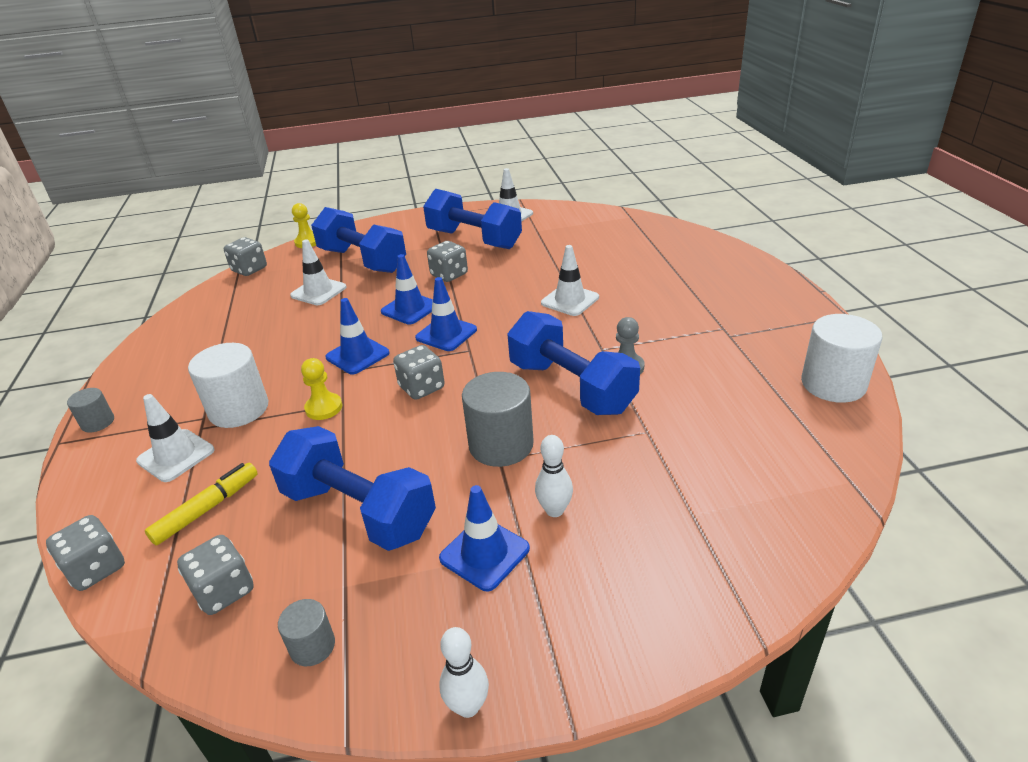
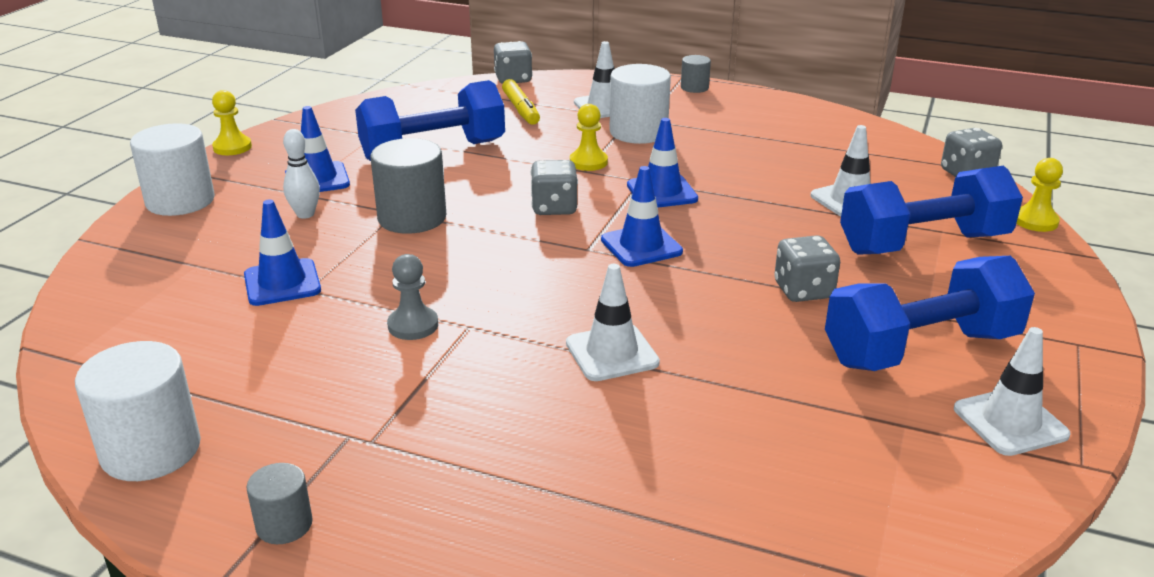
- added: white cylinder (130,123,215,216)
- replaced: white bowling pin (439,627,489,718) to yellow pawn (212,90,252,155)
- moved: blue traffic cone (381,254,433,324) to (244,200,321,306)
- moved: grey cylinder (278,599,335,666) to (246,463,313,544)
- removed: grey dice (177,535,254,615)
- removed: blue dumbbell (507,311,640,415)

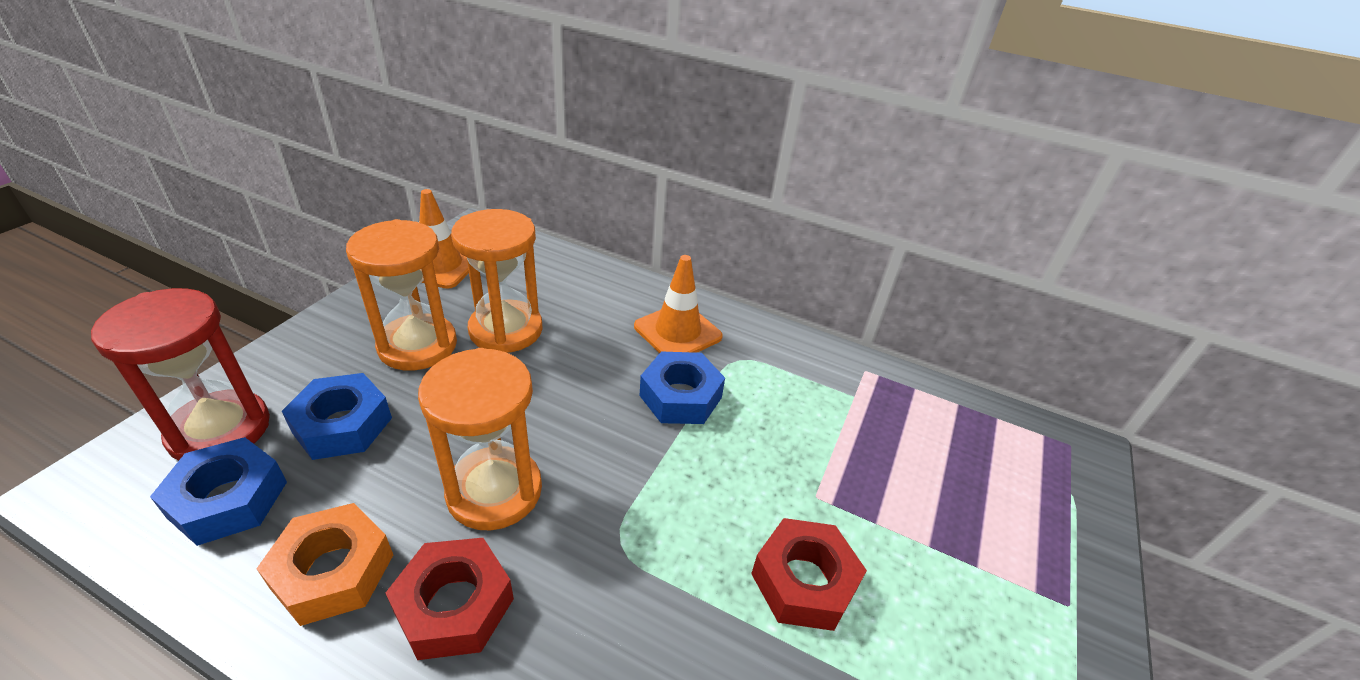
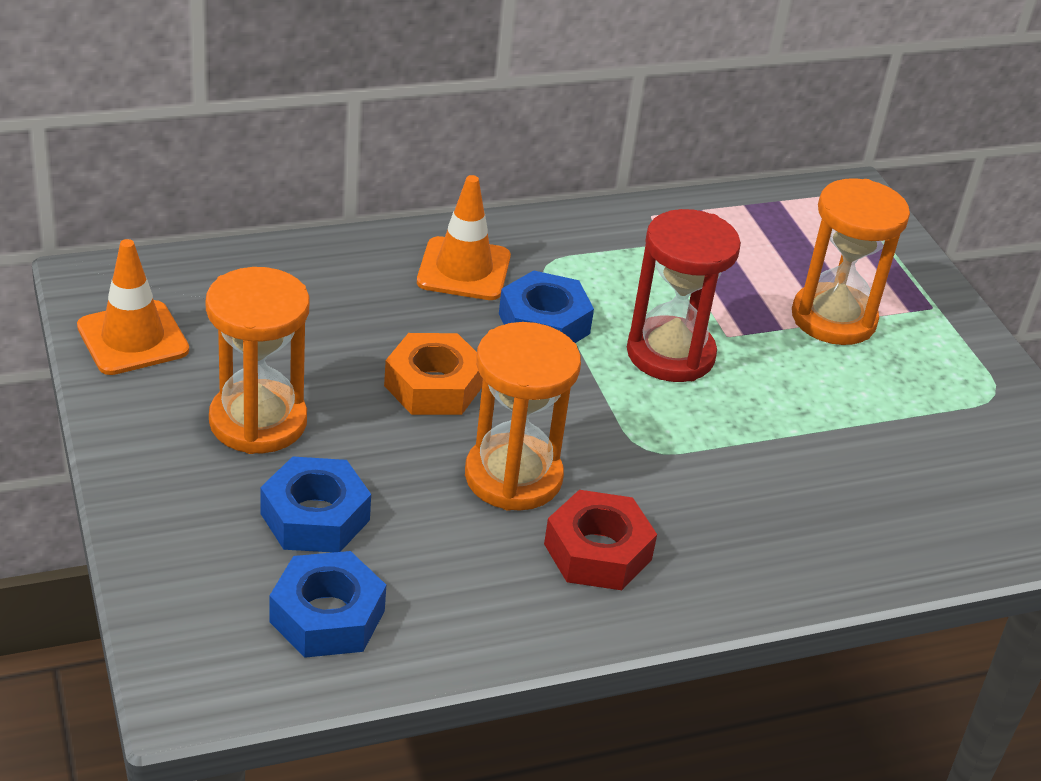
- moved: orange nut (256,503,393,626) to (384,333,483,415)
- moved: red hourglass (91,288,270,461) to (627,209,741,382)
- moved: orange hourglass (451,209,543,353) to (792,178,910,345)
- removed: red nut (751,518,867,631)

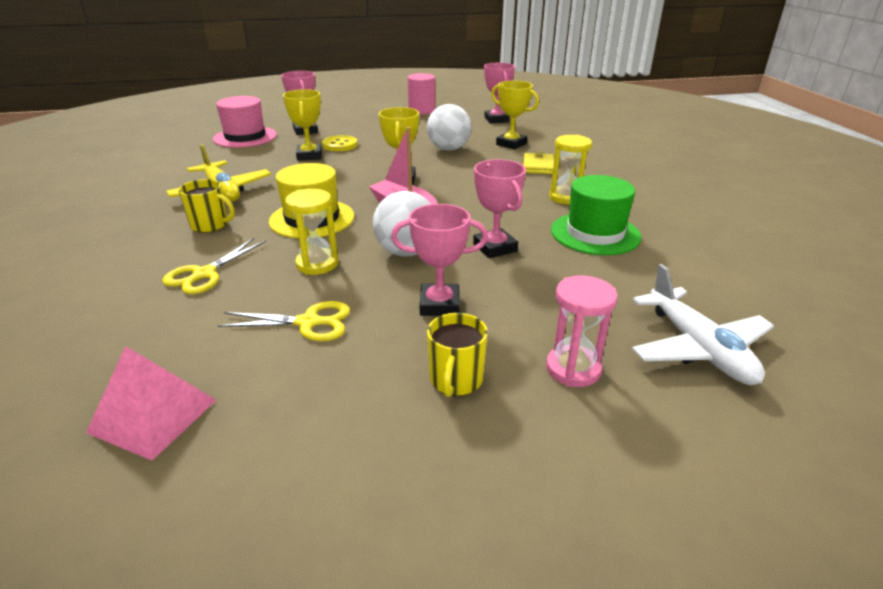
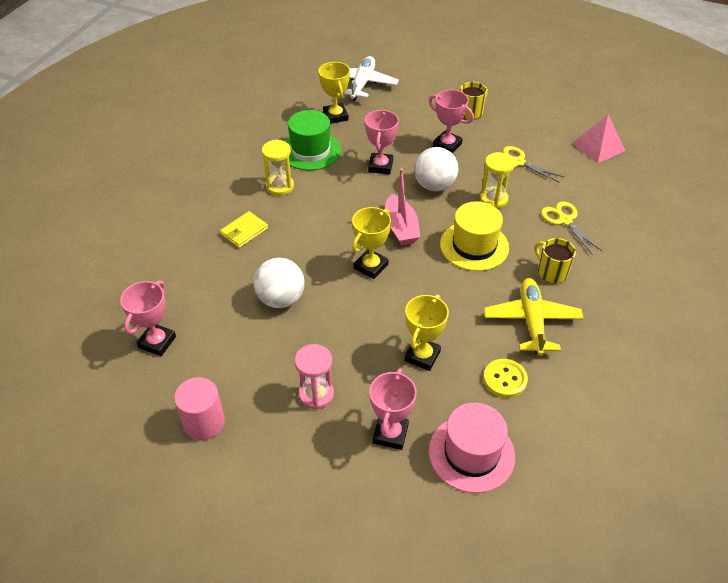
- moved: pink hourglass (546,276,617,387) to (295,344,334,410)
- moved: yellow trophy (491,81,539,149) to (318,62,350,124)
- moved: yellow button (322,135,358,151) to (483,359,528,398)
- turned: yellow scissors (162,238,266,294) = (541,201,603,255) 90 degrees counterclockwise

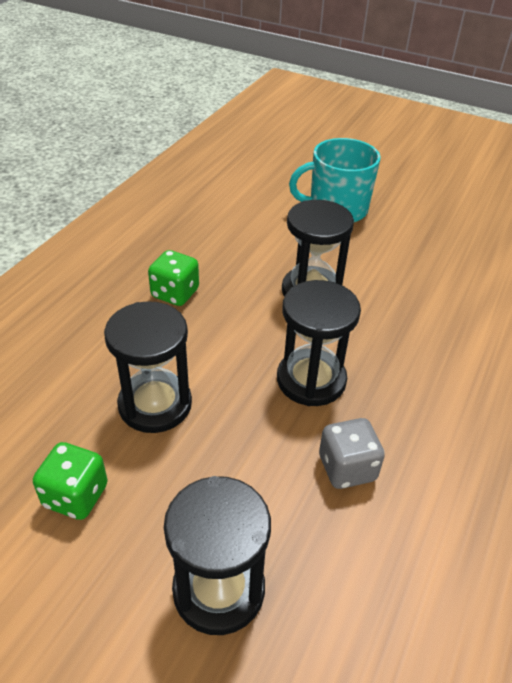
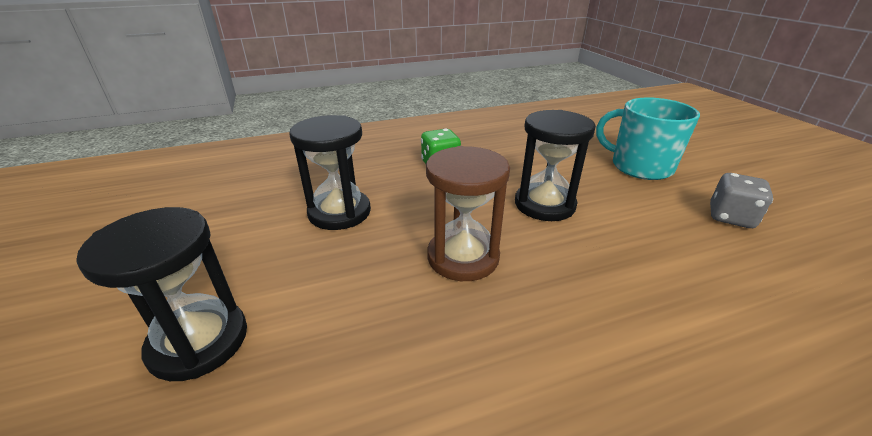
- recoloured: black hourglass (277,280,361,406) to brown hourglass (426,146,510,281)
- moved: grey dice (319,418,385,489) to (710,173,773,228)
- removed: green dice (33,442,108,520)

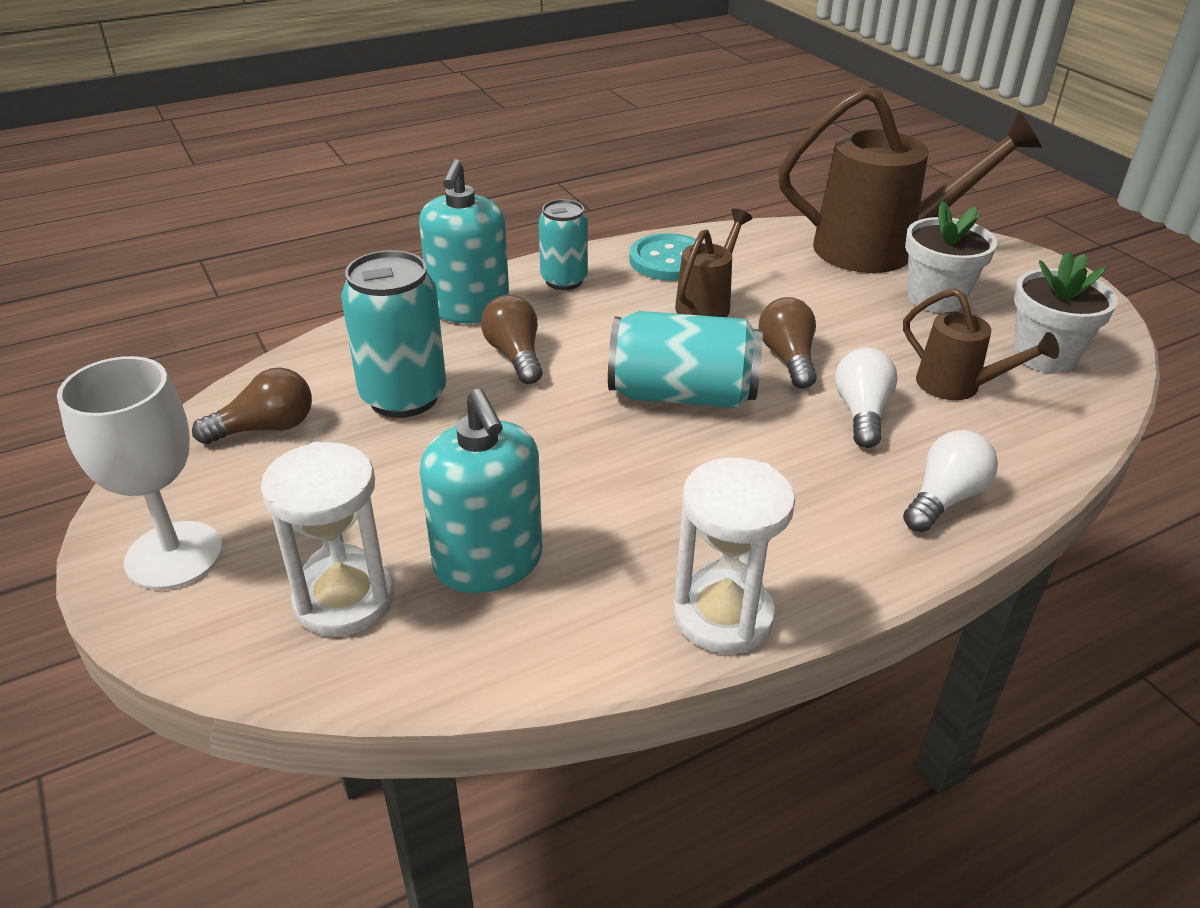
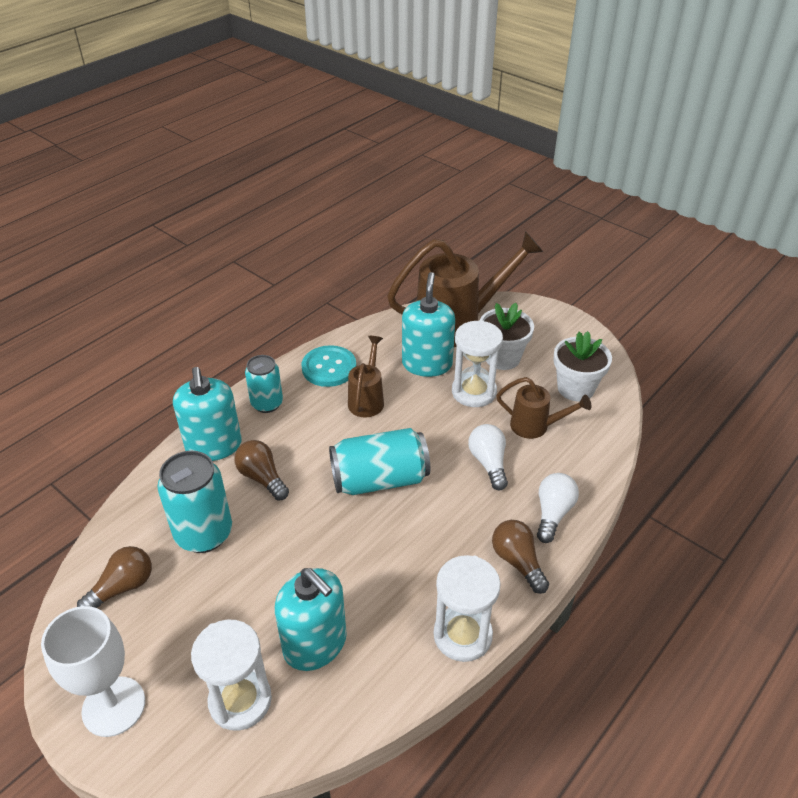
- added: turquoise soap dispenser (402,272,455,377)
- added: white hourglass (452,320,503,407)
- moved: brown light bulb (758,297,817,389) to (492,520,549,594)

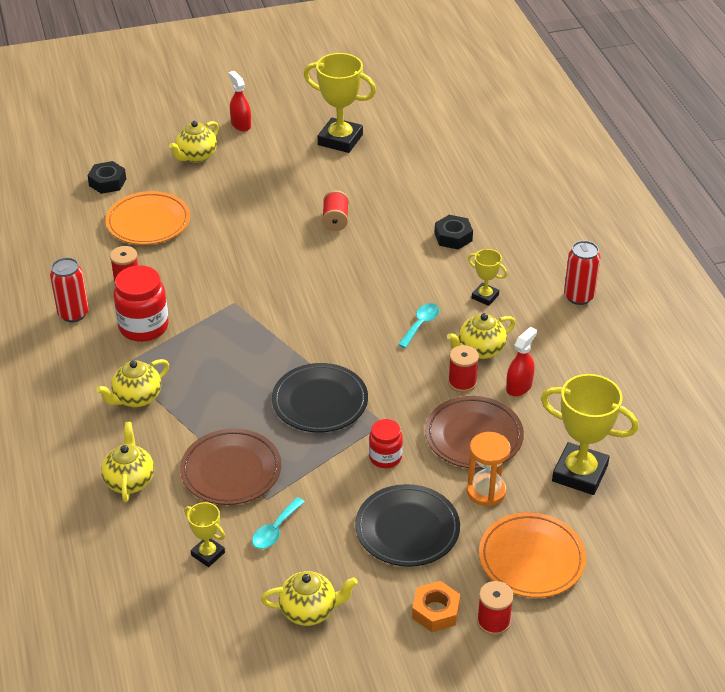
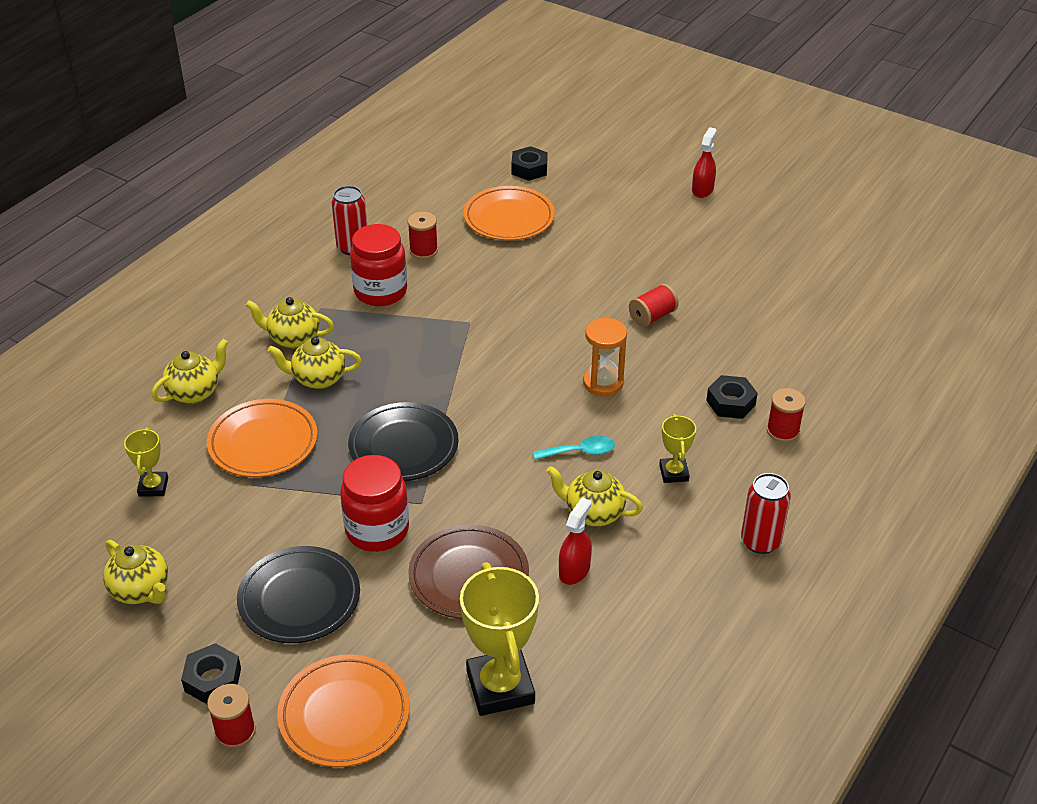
- recoloured: orange nut (412,581,460,632) to black nut (181,643,241,704)
- recoloured: brown plate (180,429,281,505) to orange plate (207,399,318,477)
- moved: yellow teapot (169,121,219,163) to (268,337,362,389)
- resized: red jar (369,419,403,468) = (340,455,409,552) x1.67
- turned: red spray bottle (506,327,537,396) = (559,497,592,585) 60 degrees counterclockwise
- moved: orange hourglass (467,432,511,506) to (583,318,627,396)
- moved: red spool (448,345,479,392) to (767,388,806,442)
- removed: turquoise spoon (252,497,305,549)
- removed: yellow trophy (304,53,376,153)

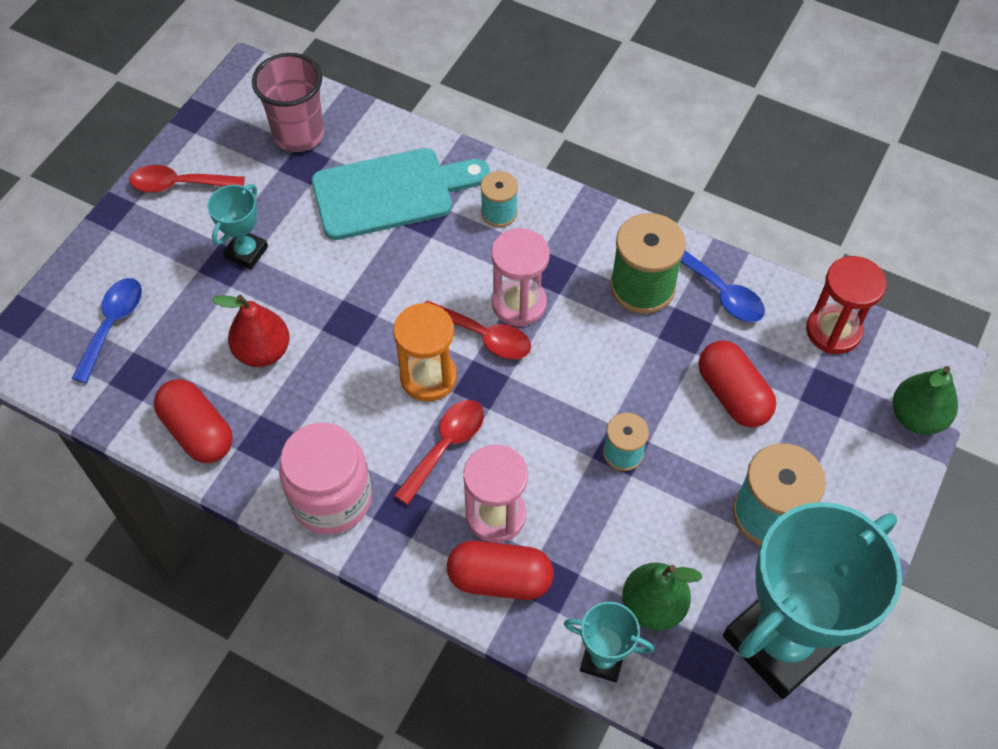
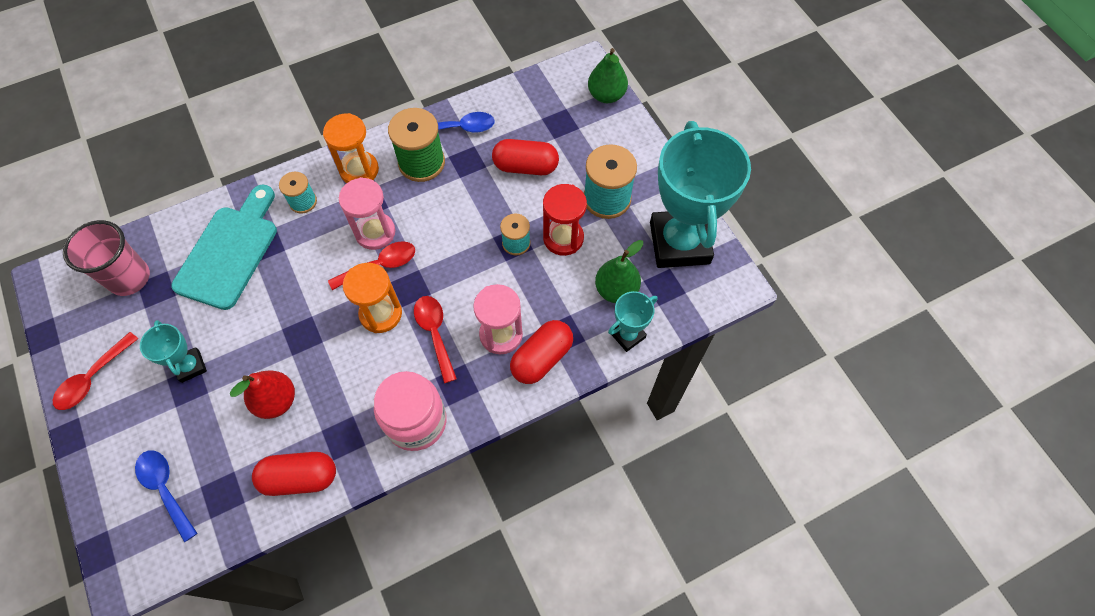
- added: orange hourglass (323,113,379,183)
- moved: red hourglass (806,256,887,354) to (543,184,587,256)

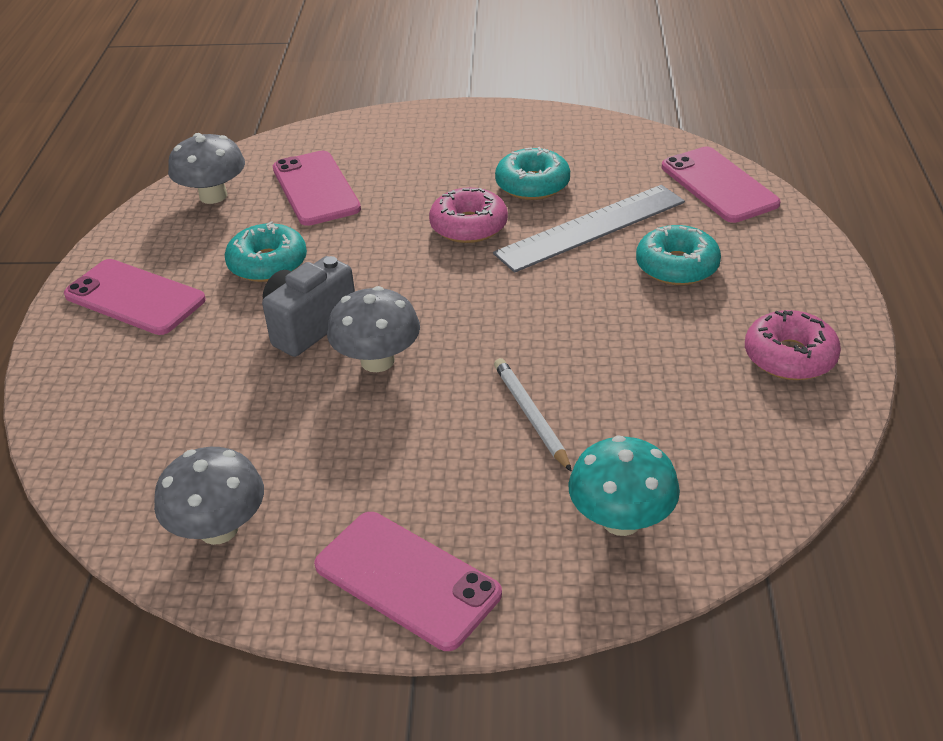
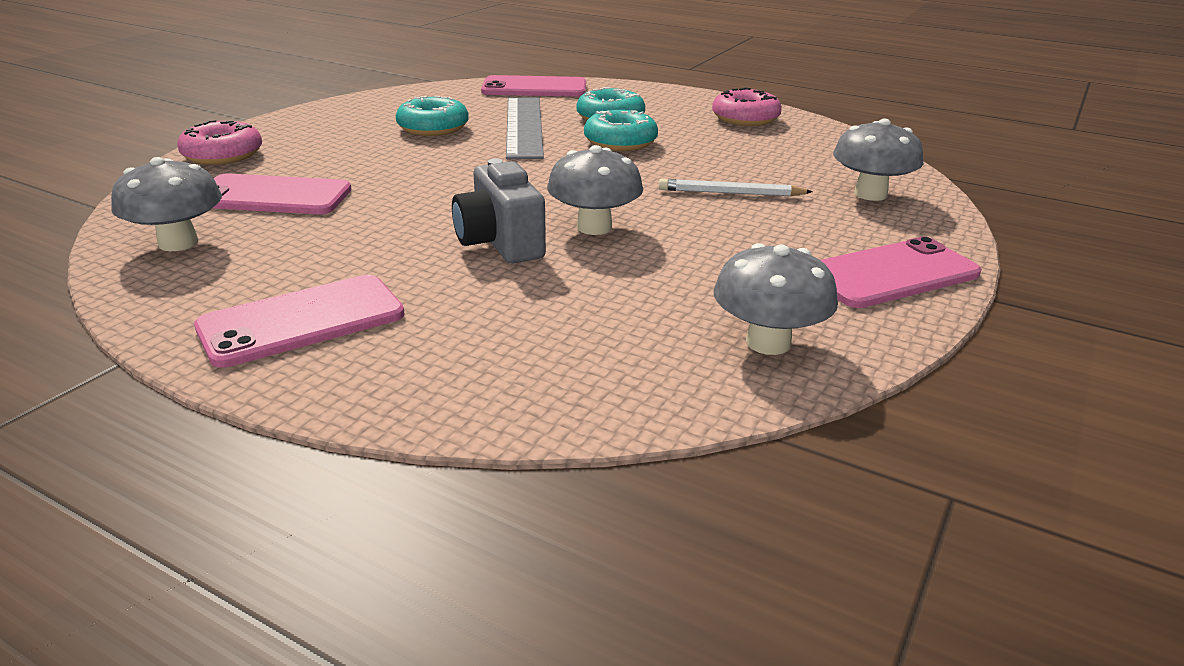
- moved: pink donut (429,187,508,243) to (177,120,262,165)
- moved: turquoise donut (225,221,307,282) to (584,110,658,151)
- recoloured: turquoise mushroom (568,435,680,536) to grey mushroom (833,118,923,201)

